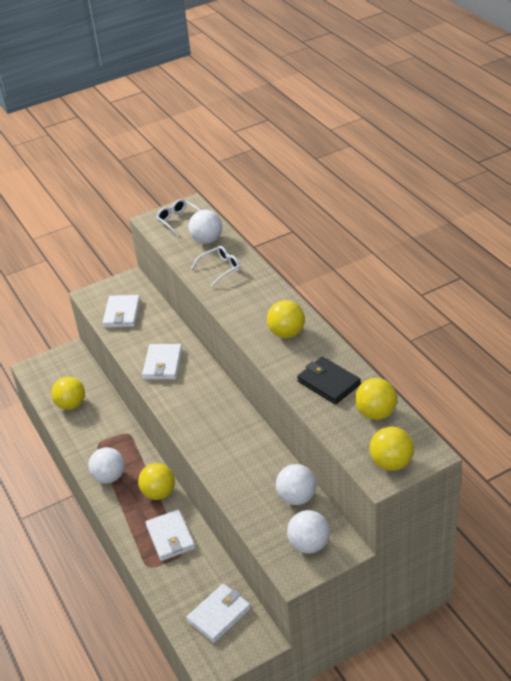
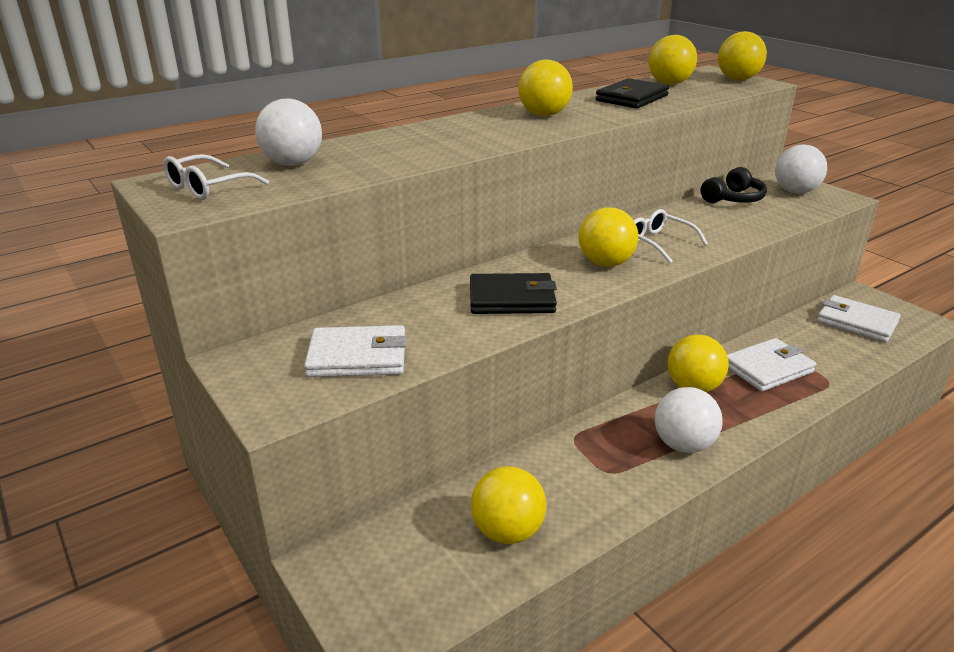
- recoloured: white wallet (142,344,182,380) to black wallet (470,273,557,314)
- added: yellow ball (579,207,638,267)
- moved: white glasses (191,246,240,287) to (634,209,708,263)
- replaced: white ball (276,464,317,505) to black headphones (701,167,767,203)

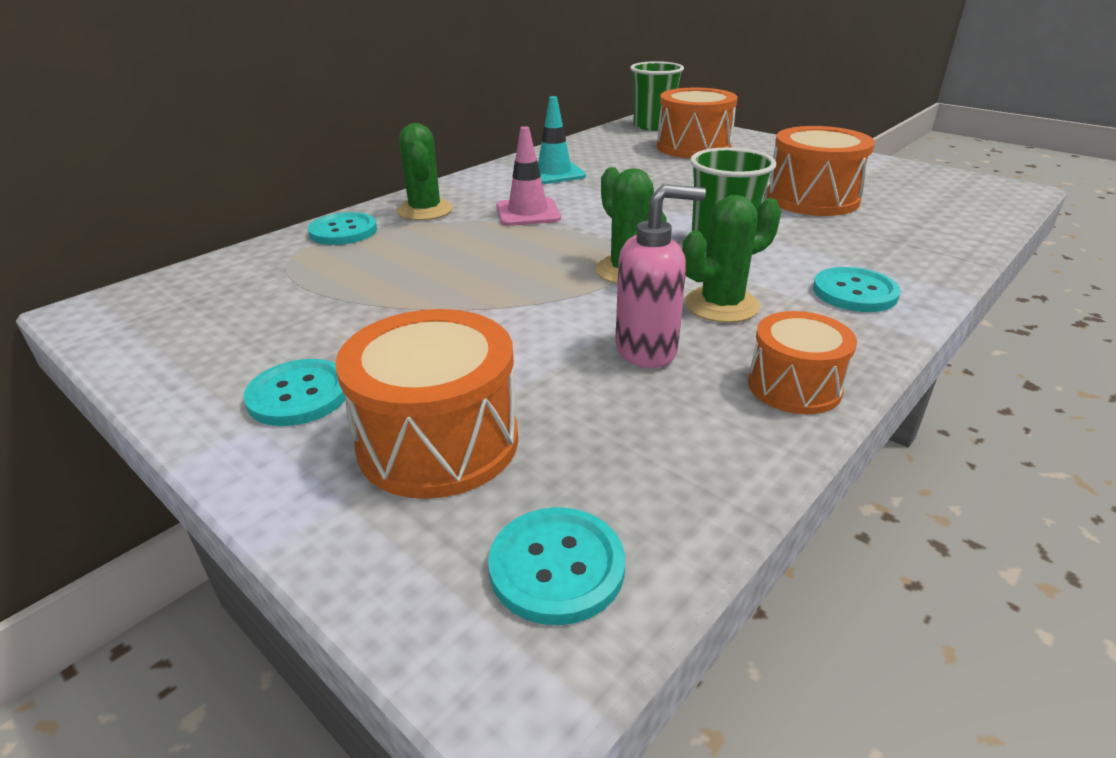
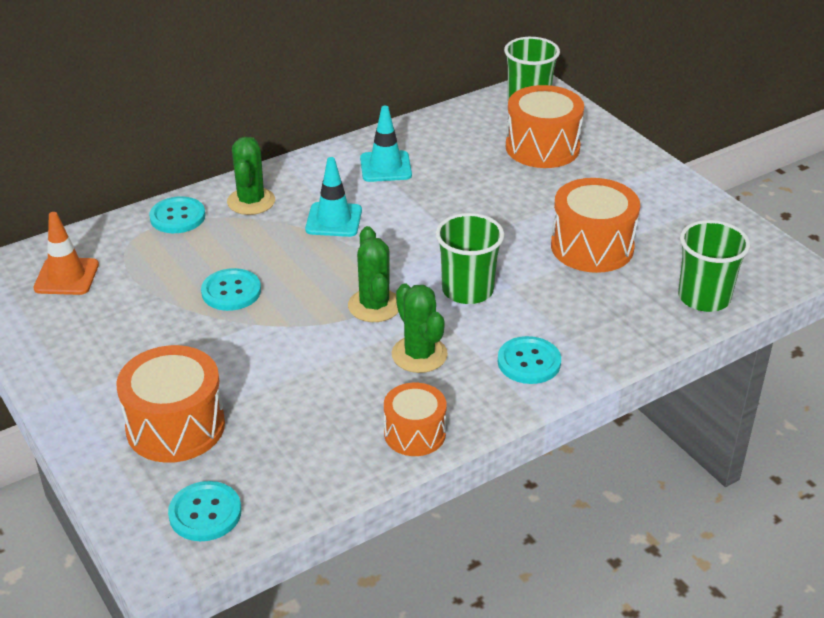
- added: orange traffic cone (33,212,99,295)
- moved: turquoise button (243,359,346,426) to (201,268,261,311)
- recoloured: pink traffic cone (496,126,561,226) to turquoise traffic cone (305,157,362,237)
- turned: green cactus (682,195,781,323) = (392,283,448,373) 75 degrees clockwise
- added: green cup (678,220,750,312)
- removed: pink soap dispenser (615,184,706,368)

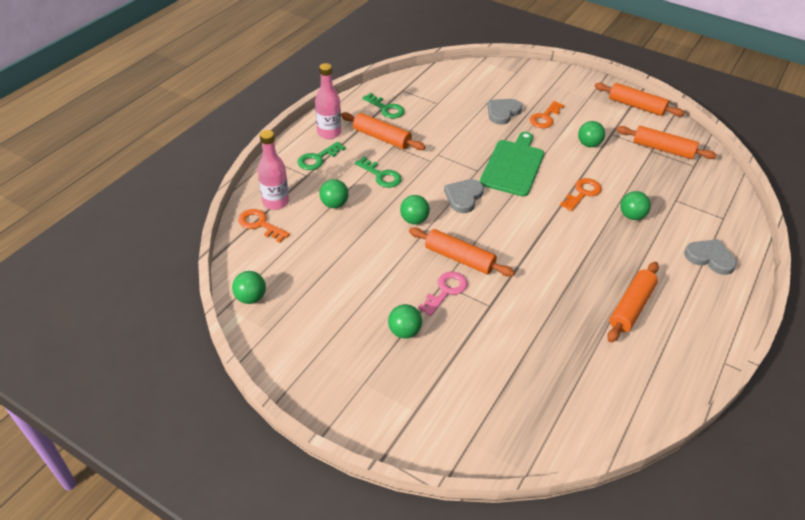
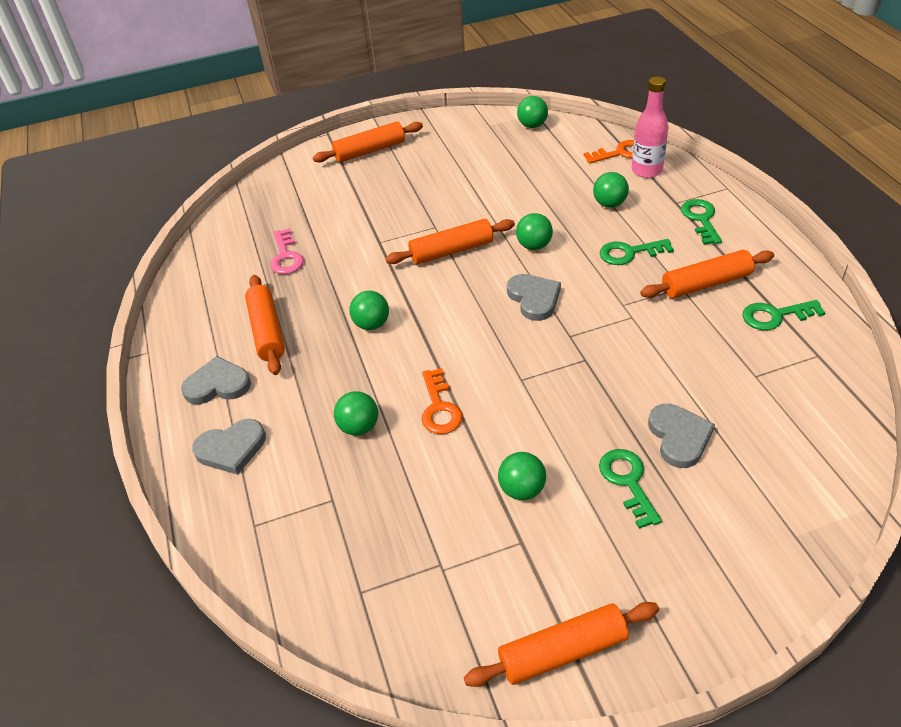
- added: grey heart (181,356,251,404)
- moved: pink key (418,272,468,316) to (270,228,304,274)
- moved: orange rolling pin (617,126,717,159) to (313,121,423,163)
- moved: green ball (388,304,422,339) to (349,291,389,330)
- recoloured: orange key (530,101,564,128) to green key (599,449,662,529)
- removed: pink bottle (315,63,341,139)
- removed: green cutting board (480,132,544,197)

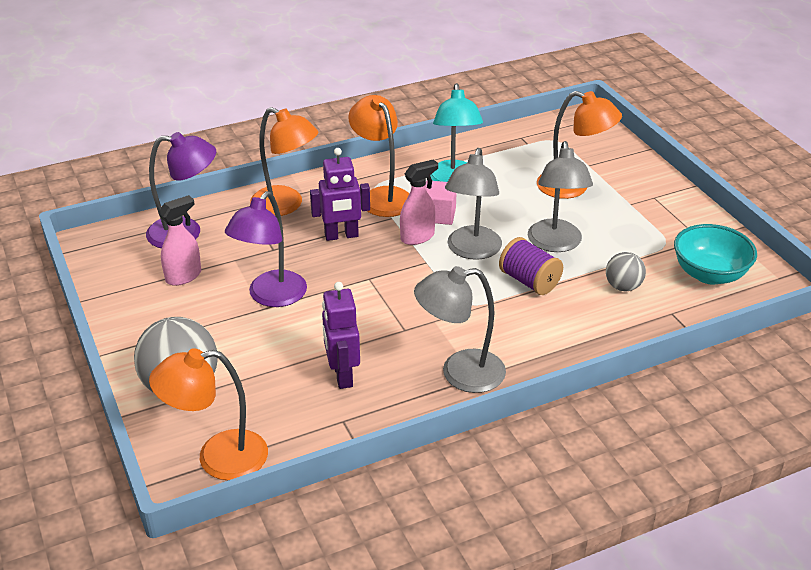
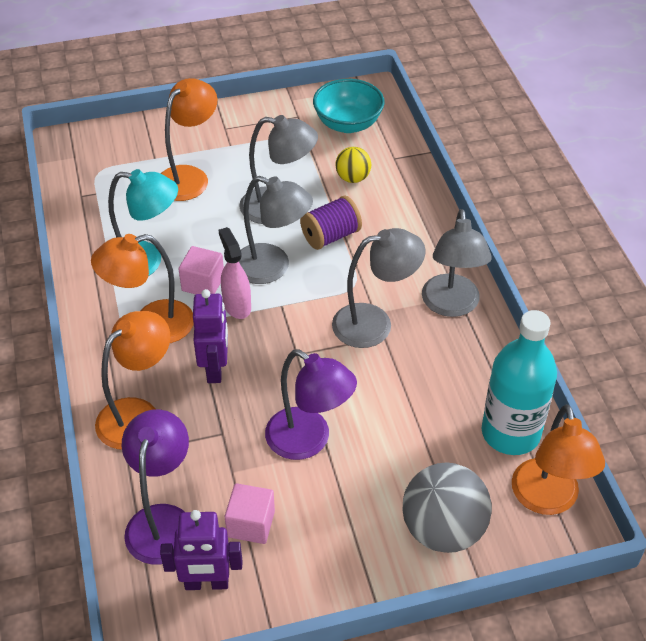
- moved: purple robot (322,282,360,389) to (160,510,242,590)
- replaced: pink spray bottle (158,195,201,286) to pink cube (225,483,275,544)
- added: grey lamp (332,228,426,348)
- recoloured: grey ball (606,252,646,291) to yellow ball (335,147,371,183)
- added: turquoise bottle (482,310,557,455)

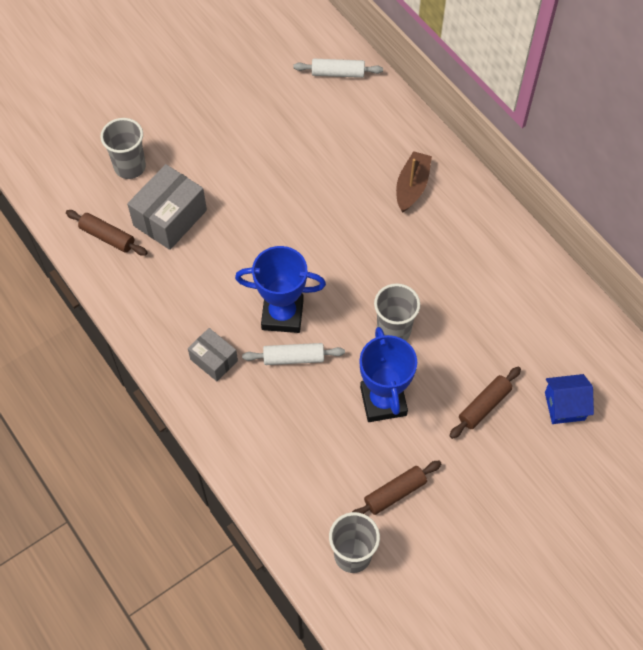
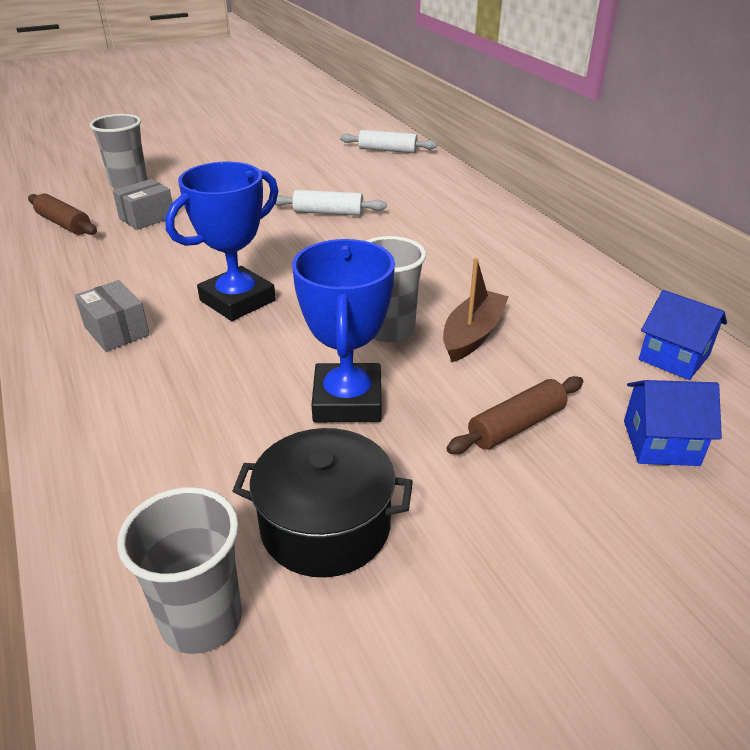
- resized: grey box (127,164,207,250) = (113,179,172,230) x0.60
- turned: blue trophy (235,246,326,333) = (165,162,278,321) 60 degrees counterclockwise
- replaced: brown rolling pin (352,461,441,515) to black pot (233,428,413,577)
- moved: white rolling pin (242,343,345,365) to (275,190,387,216)
- moved: brown boat (396,151,432,212) to (443,258,509,362)
- added: blue house (639,290,727,380)

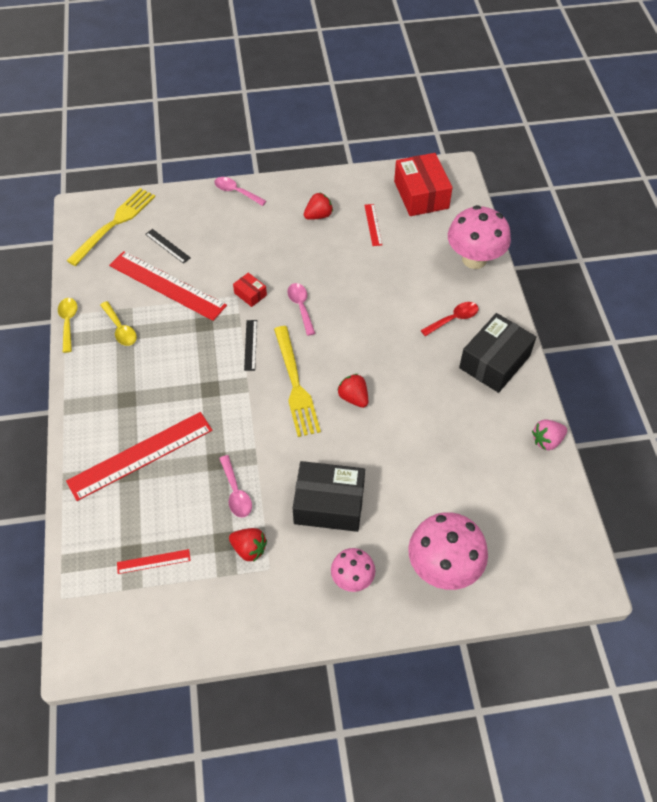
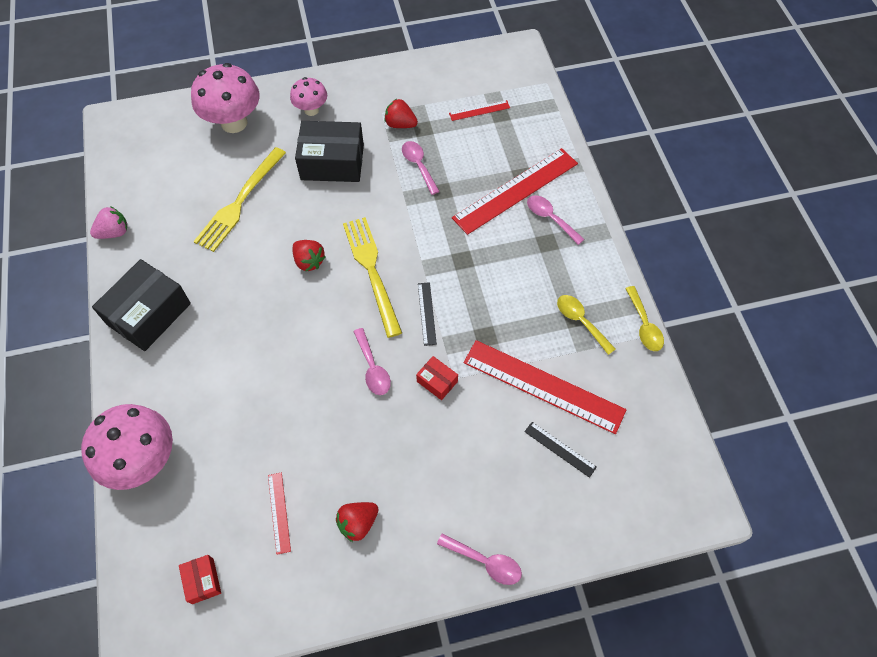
- resized: red box (394,153,453,216) = (179,555,221,604) x0.47
- moved: yellow fork (66,188,155,266) to (194,147,286,252)
- added: pink spoon (527,195,585,245)
- removed: red spoon (420,302,478,336)

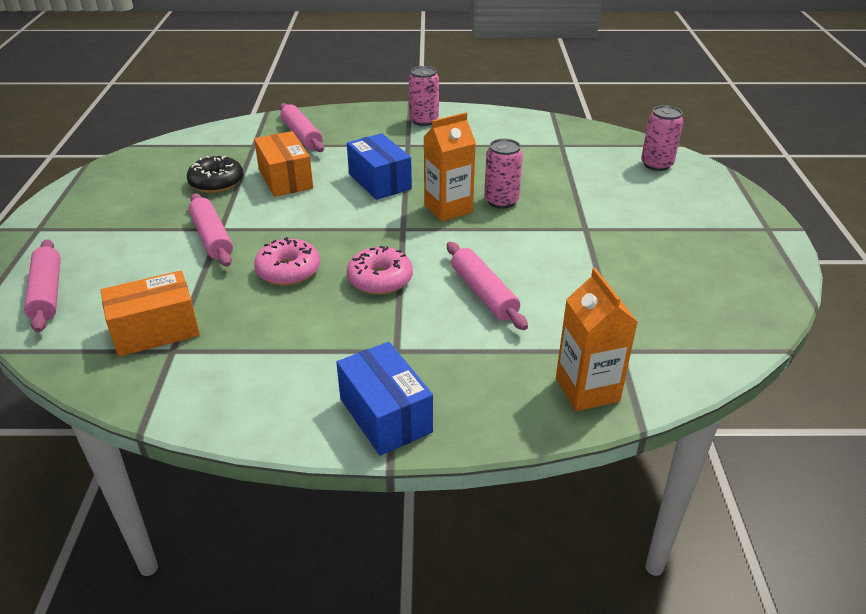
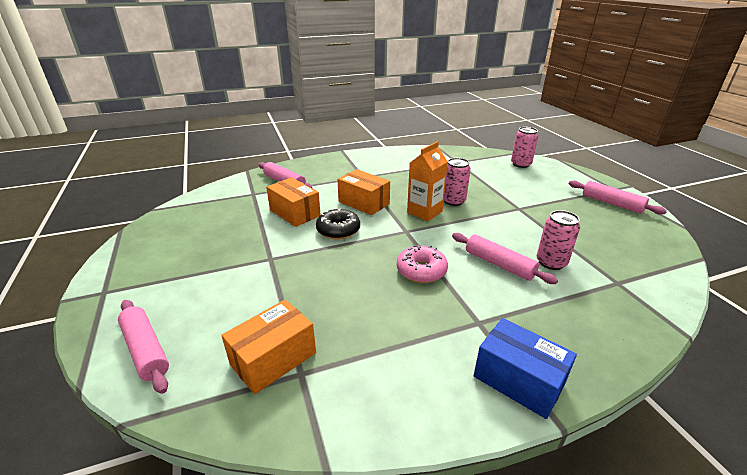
- moved: black donut (187,156,244,193) to (316,209,360,239)
- recoloured: blue box (347,133,412,200) to orange box (337,169,390,215)
- moved: pink can (409,66,439,126) to (537,210,580,270)
- moved: pink rolling pin (188,193,233,267) to (569,180,667,215)
- removed: pink donut (254,237,320,285)
- removed: orange carton (556,268,637,411)

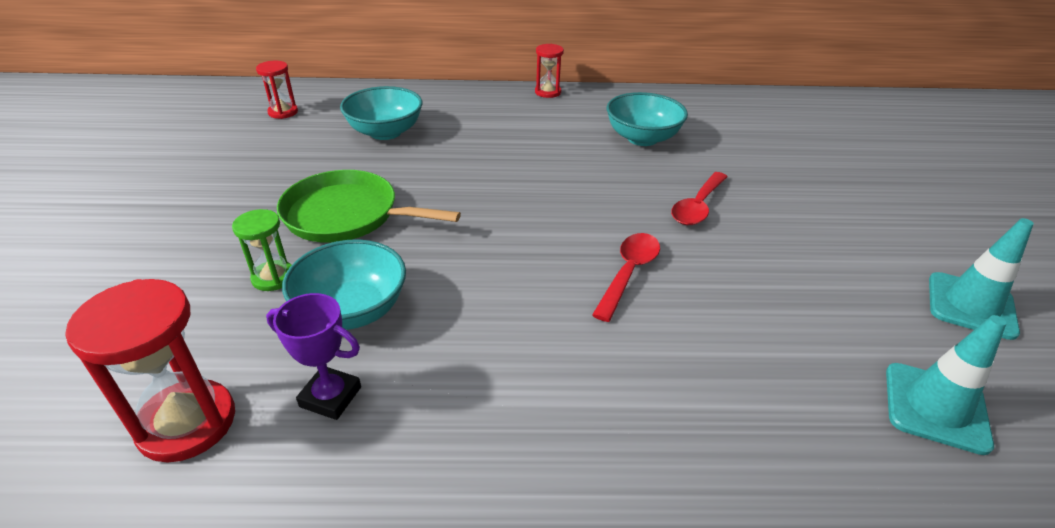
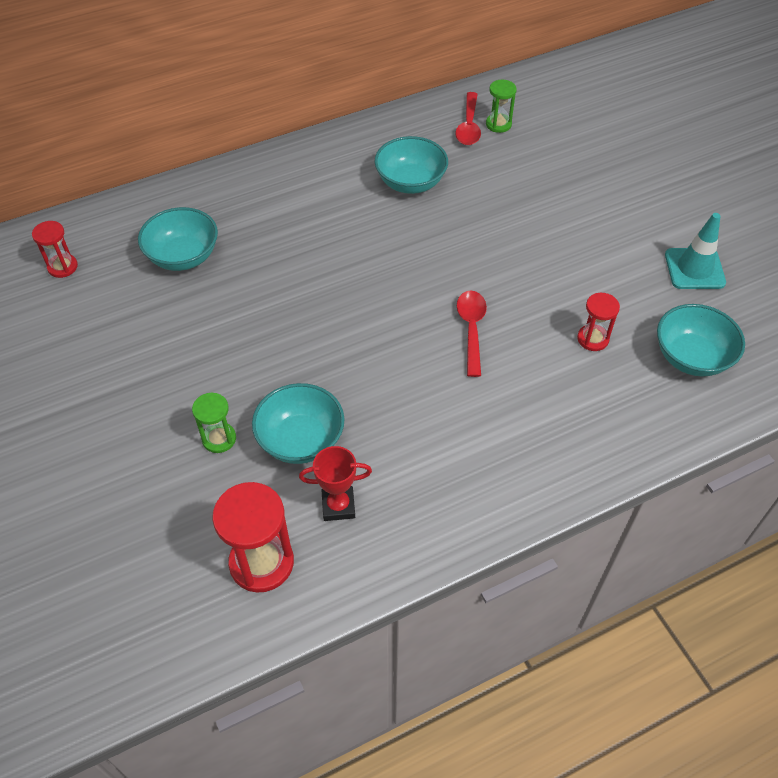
- recoloured: purple trophy (266,293,361,420) to red trophy (299,446,372,521)
- moved: red spoon (671,172,727,225) to (455,92,481,145)
- added: green hourglass (486,80,517,133)
- moved: red hourglass (535,44,564,98) to (577,293,620,351)
- replaced: turquoise traffic cone (886,315,1007,455) to turquoise bowl (657,304,745,376)
- removed: green pan (277,170,461,243)

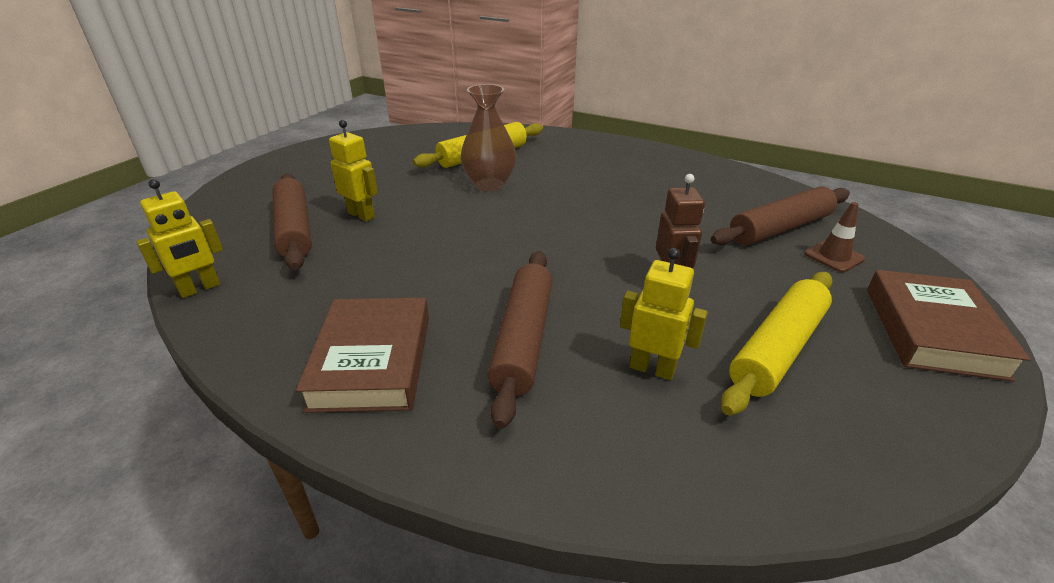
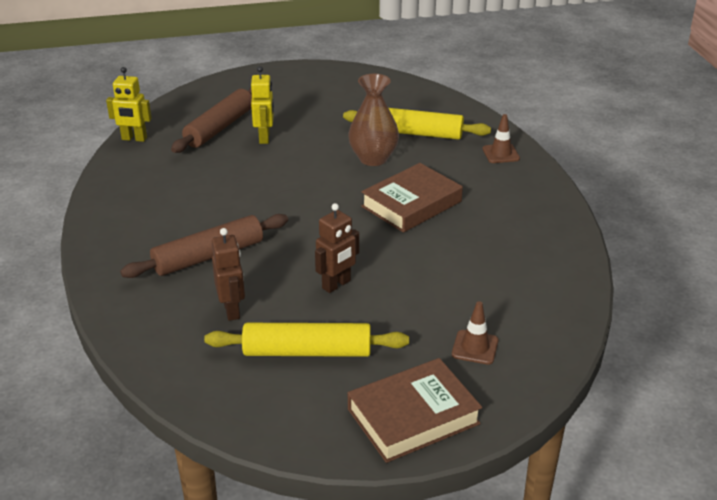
- recoloured: yellow robot (620,248,708,380) to brown robot (212,228,245,321)
- moved: brown book (296,298,429,413) to (361,163,463,233)
- added: brown traffic cone (482,114,520,163)
- removed: brown rolling pin (711,187,850,245)

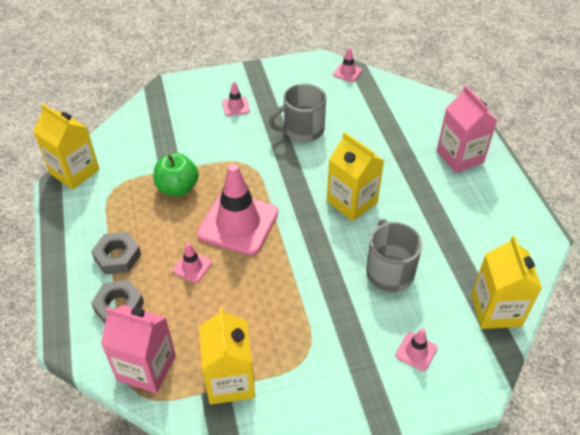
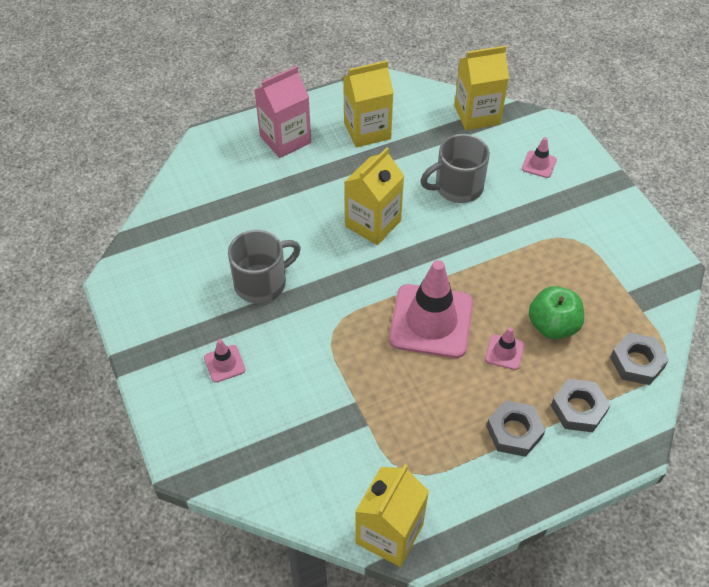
- turned: grey mug (269,83,326,142) = (228,230,301,303) 90 degrees counterclockwise
- moved: yellow carton (199,307,255,405) to (343,60,394,148)
- moved: green apple (154,153,199,197) to (529,286,584,339)
- replaced: pink carton (101,305,176,394) to grey nut (610,333,669,385)
- removed: pink traffic cone (333,48,362,82)

